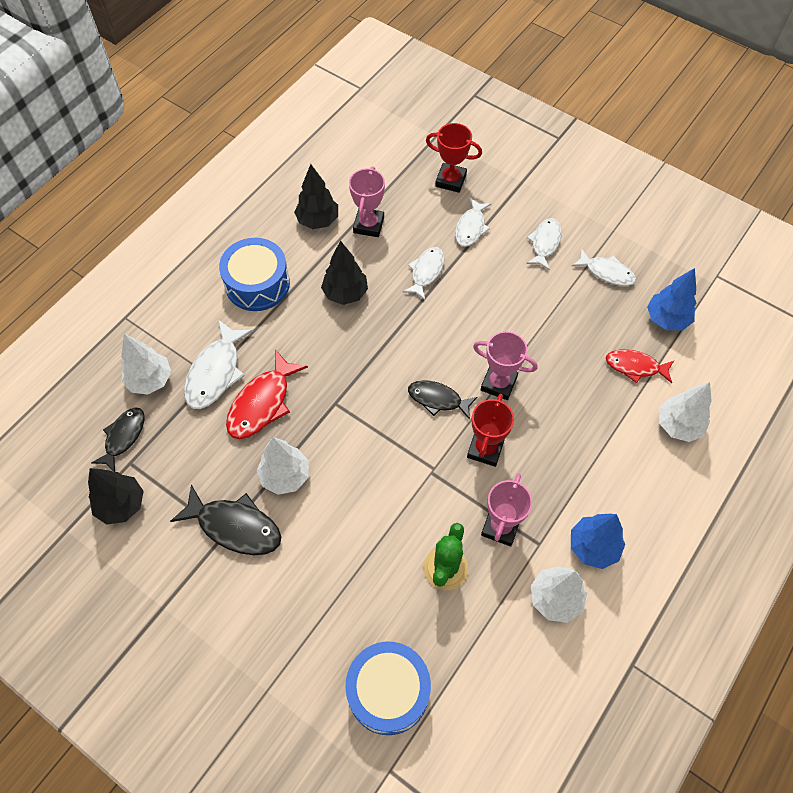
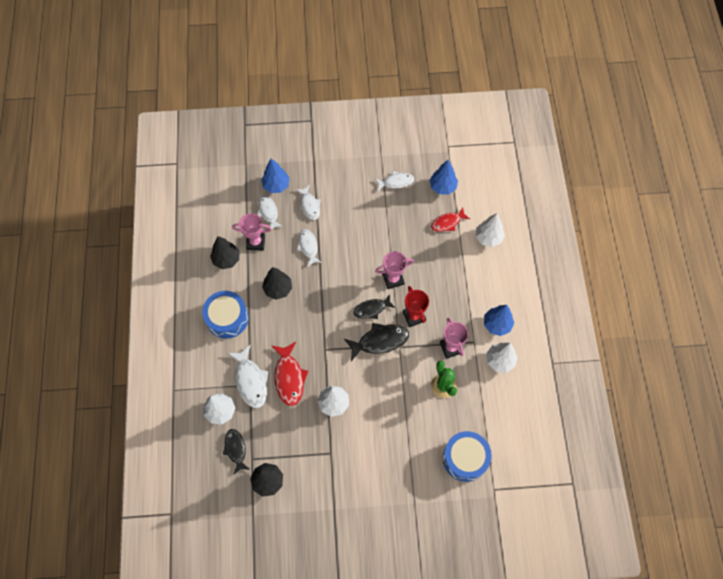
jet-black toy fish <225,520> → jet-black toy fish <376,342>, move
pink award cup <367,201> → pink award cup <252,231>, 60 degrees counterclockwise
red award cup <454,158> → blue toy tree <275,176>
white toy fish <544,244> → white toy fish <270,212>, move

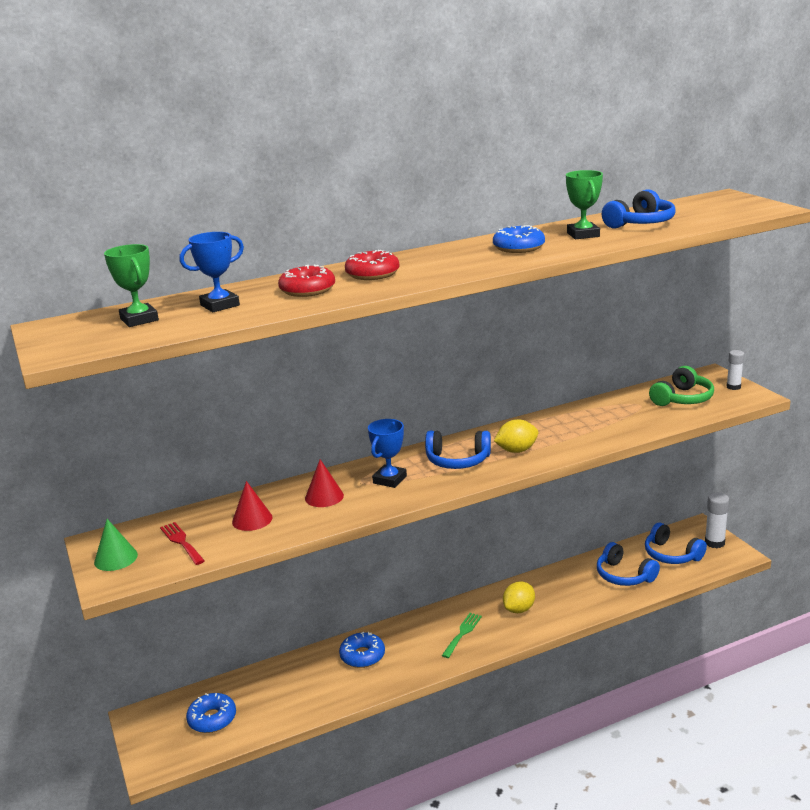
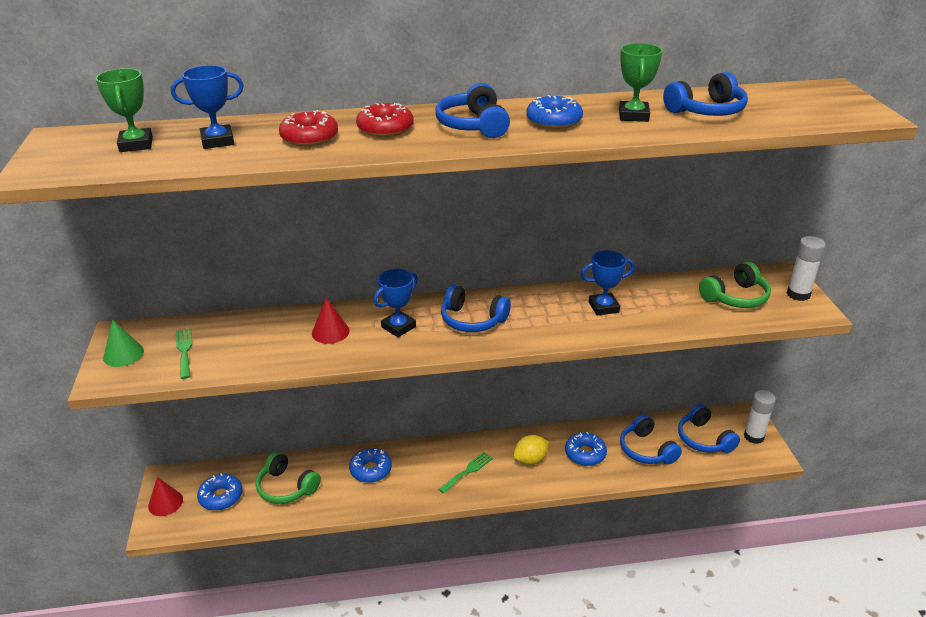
red table fork <182,543> → green table fork <184,353>
red cone shape <252,506> → red cone shape <165,496>, move
golden toy lemon <516,436> → -
white stick of glue <735,370> → white stick of glue <806,268>, x1.53
- → green headset <288,478>
- → blue headset <472,110>
- → blue doughnut <586,449>
- → blue award cup <608,283>

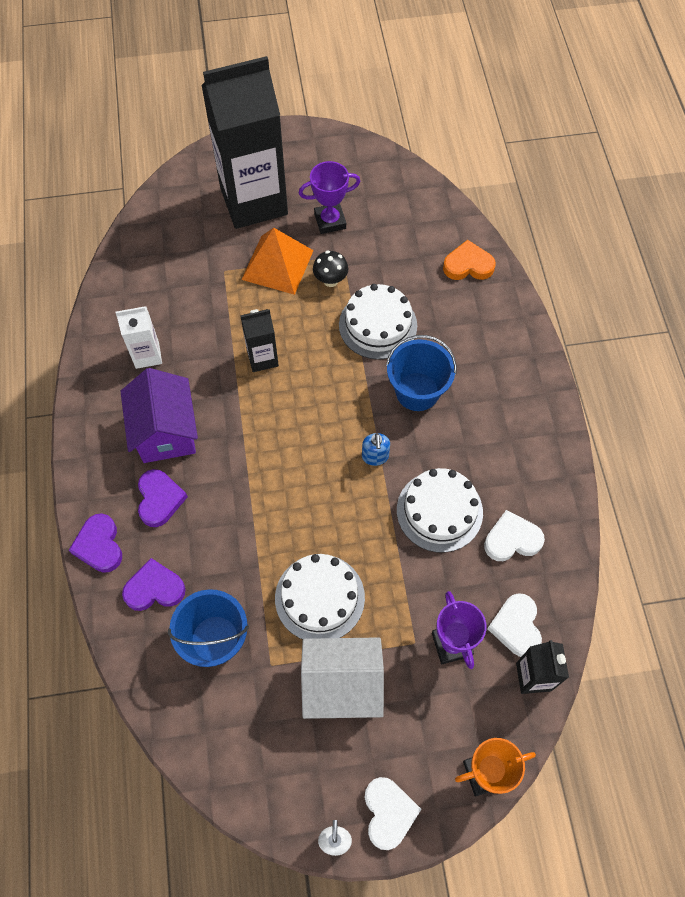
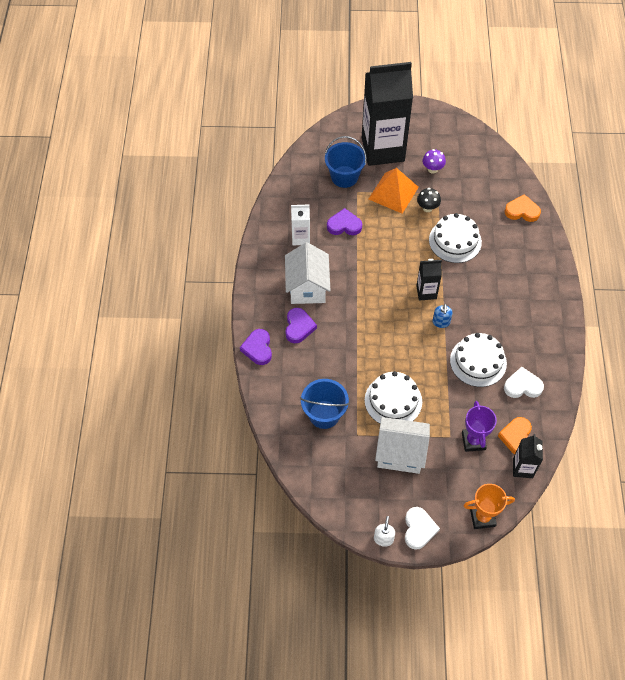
royal purple house <159,415> → white house <308,273>
royal purple heart <153,584> → royal purple heart <344,221>, move
jet-black juice carton <259,340> → jet-black juice carton <429,280>, move
royal purple award cup <329,197> → royal purple toadstool <434,161>
blue sand bucket <421,373> → blue sand bucket <346,162>, move
white heart <514,625> → bright orange heart <515,436>

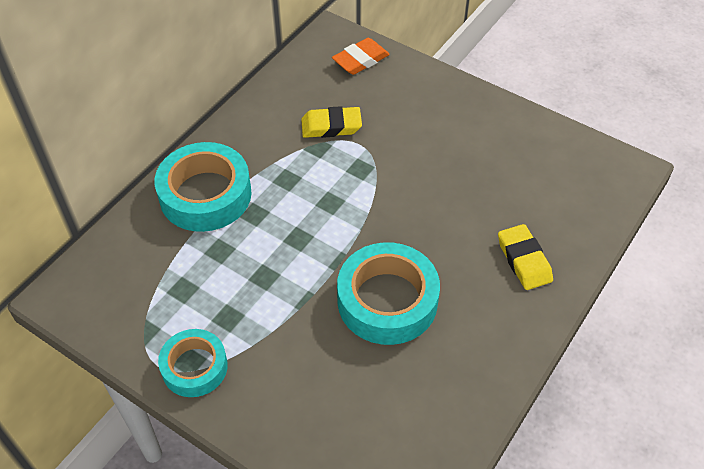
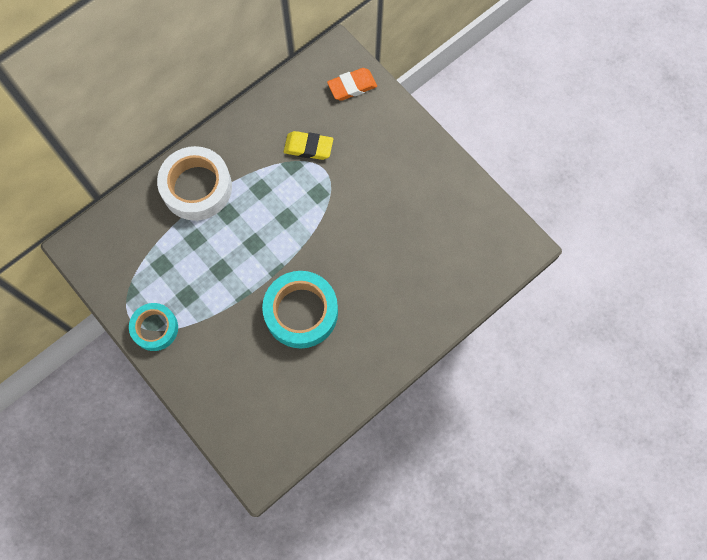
aqua tape <203,187> → white tape <194,183>
golden eraser <525,257> → -

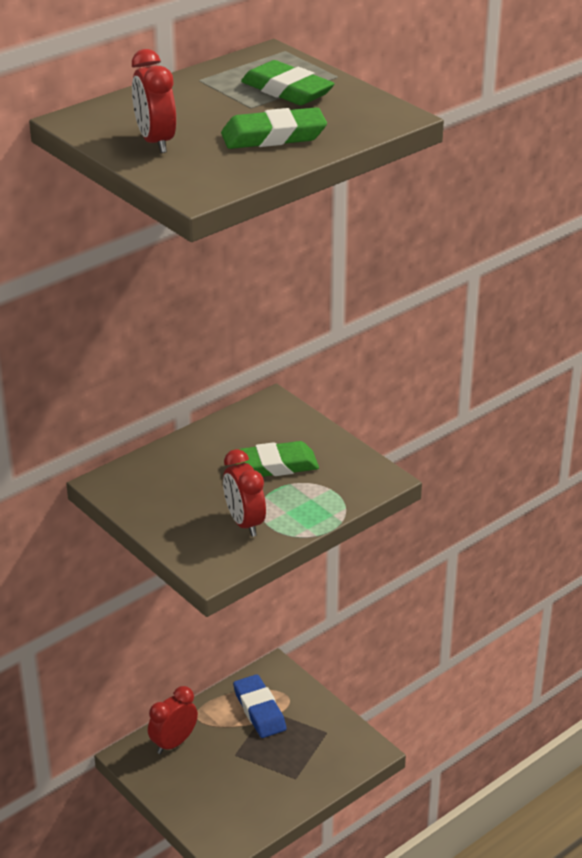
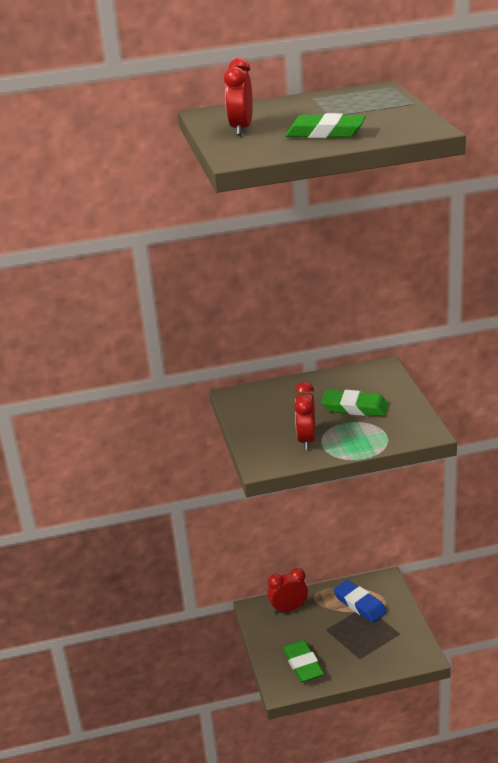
blue eraser <260,706> → blue eraser <360,601>, 45 degrees counterclockwise
green eraser <288,82> → green eraser <303,661>, move

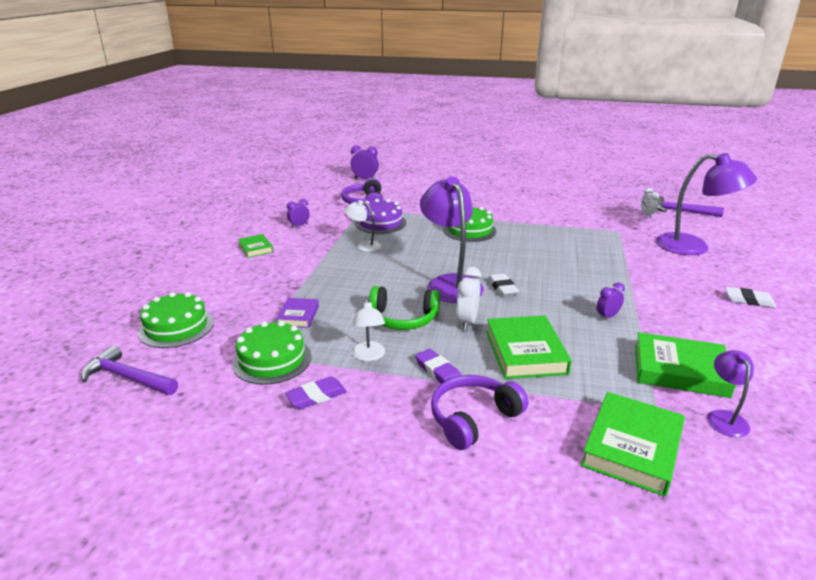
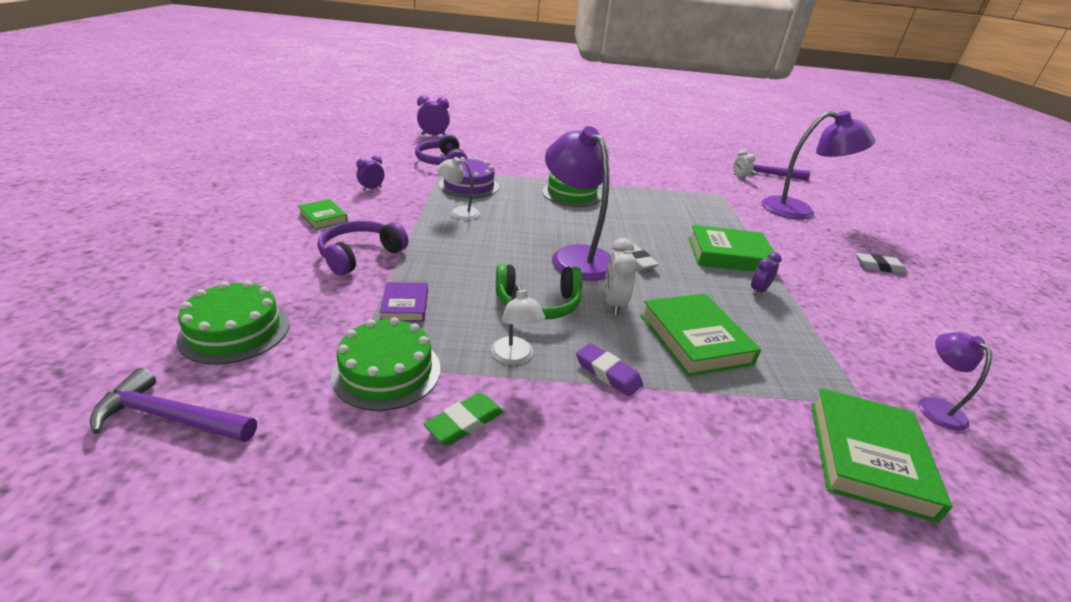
royal purple eraser <316,392> → green eraser <464,418>
royal purple headset <479,412> → royal purple headset <363,248>, move
green hardcover <685,365> → green hardcover <734,248>, move

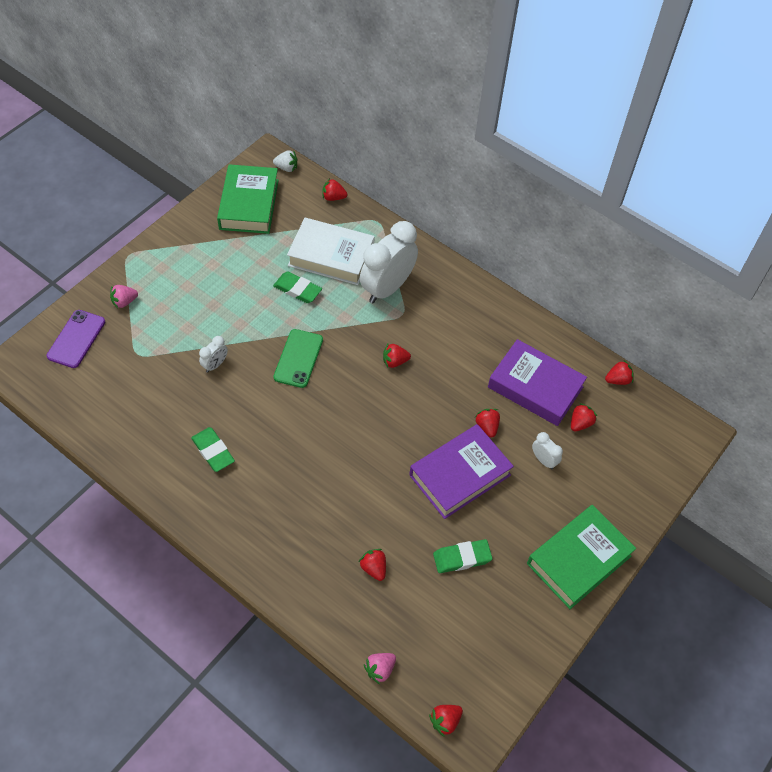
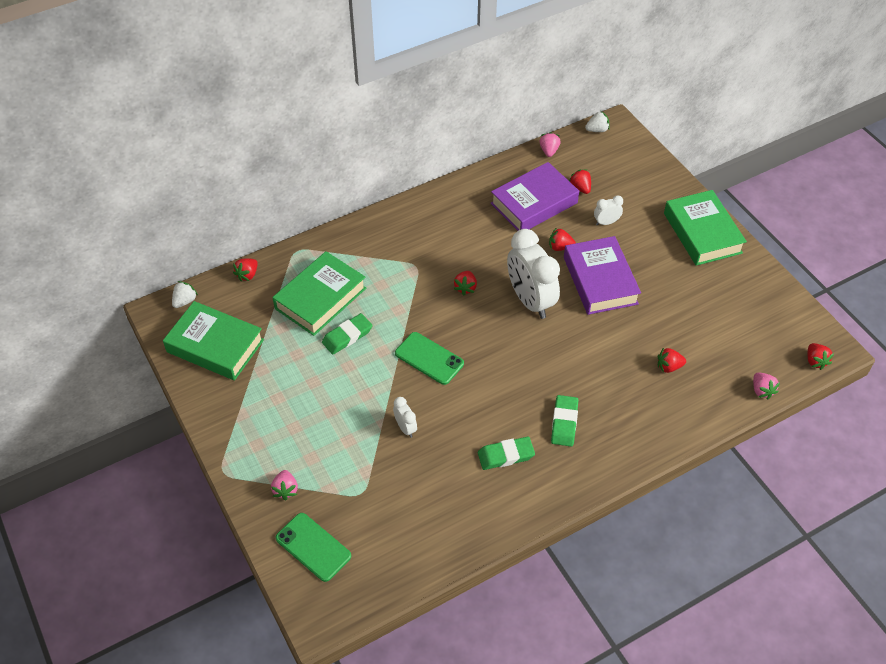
royal purple smartphone <76,339> → green smartphone <313,547>
white hardcover <331,251> → green hardcover <319,293>
white clock <389,262> → white clock <533,274>, move
green eraser <462,556> → green eraser <564,420>, move
red berry <619,372> → pink berry <550,144>
- → white berry <597,121>

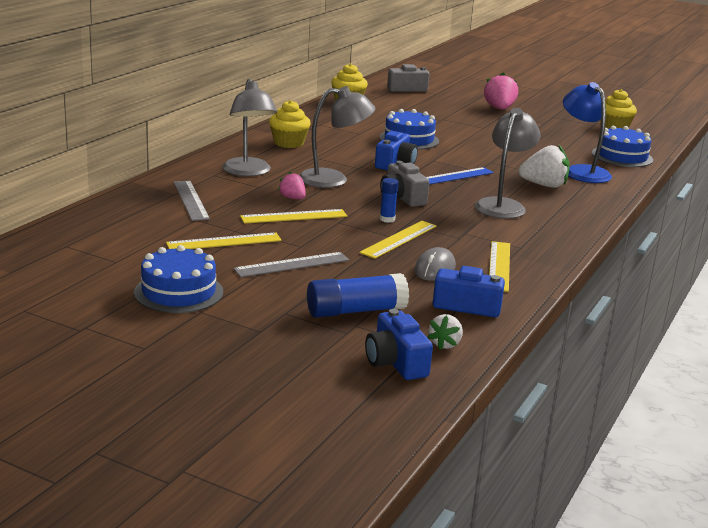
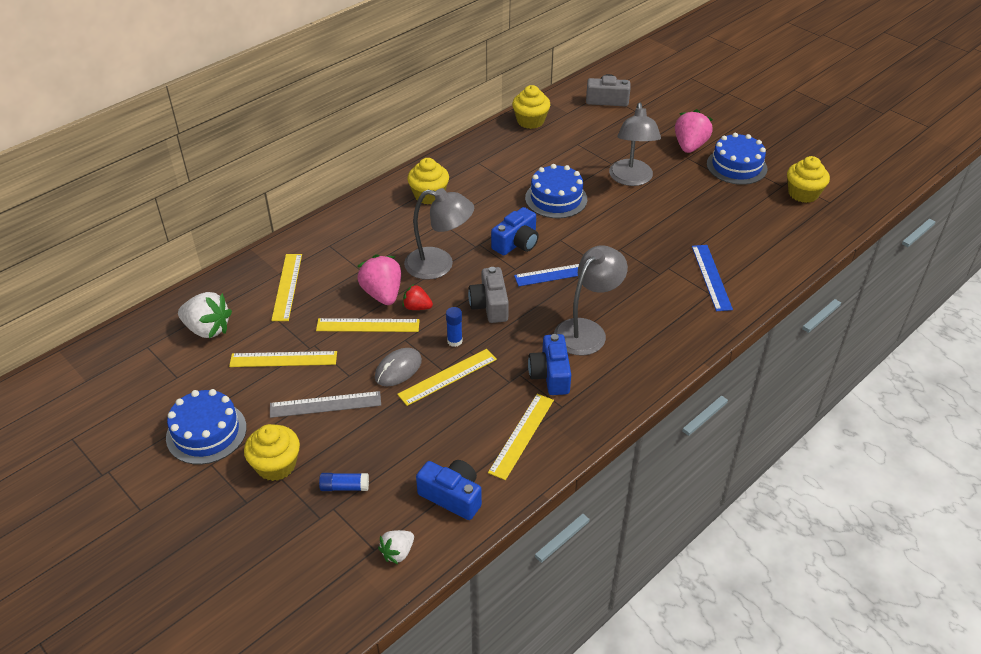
gray straightedge <192,201> → golden straightedge <286,287>
gray lamp <249,127> → gray lamp <635,144>, move
pink berry <292,185> → pink berry <379,279>, x1.73
blue stick of glue <358,295> → blue stick of glue <344,482>, x0.53
blue photo camera <399,344> → blue photo camera <549,364>, move
gray PC mouse <435,264> → gray PC mouse <398,367>, move
white berry <544,166> → white berry <205,315>, move
blue lamp <587,132> → blue straightedge <712,278>
blue cake <622,146> → blue cake <737,159>, move
- → golden cupcake <272,452>
- → red berry <417,297>

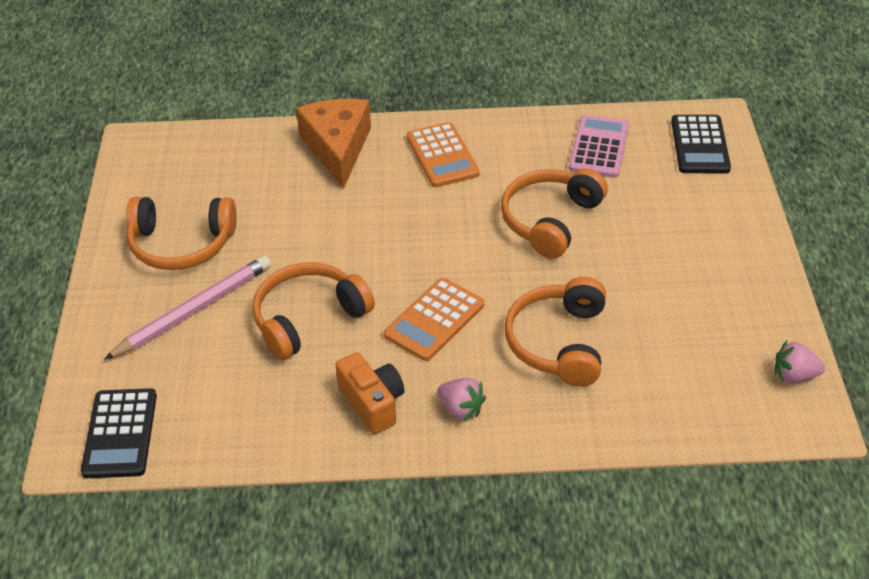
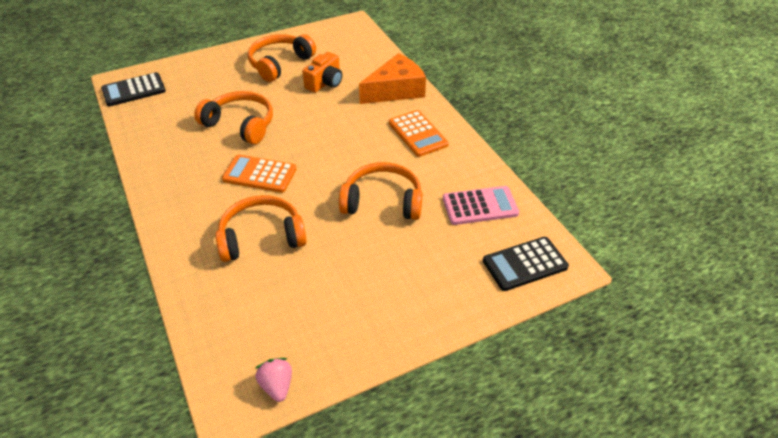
pink wooden pencil <187,308> → -
bright orange headset <181,233> → bright orange headset <282,58>, 60 degrees clockwise
bright orange photo camera <370,393> → bright orange photo camera <322,72>, move
bright orange pocket calculator <443,154> → bright orange pocket calculator <419,133>, 75 degrees counterclockwise
pink berry <461,400> → -

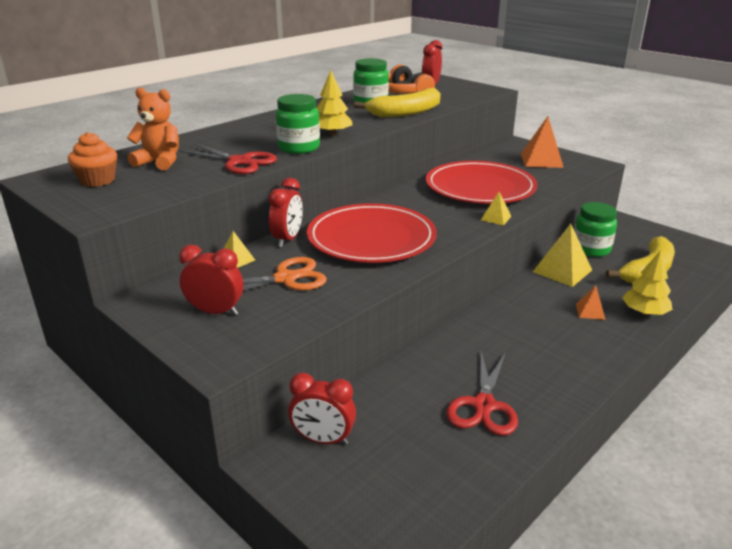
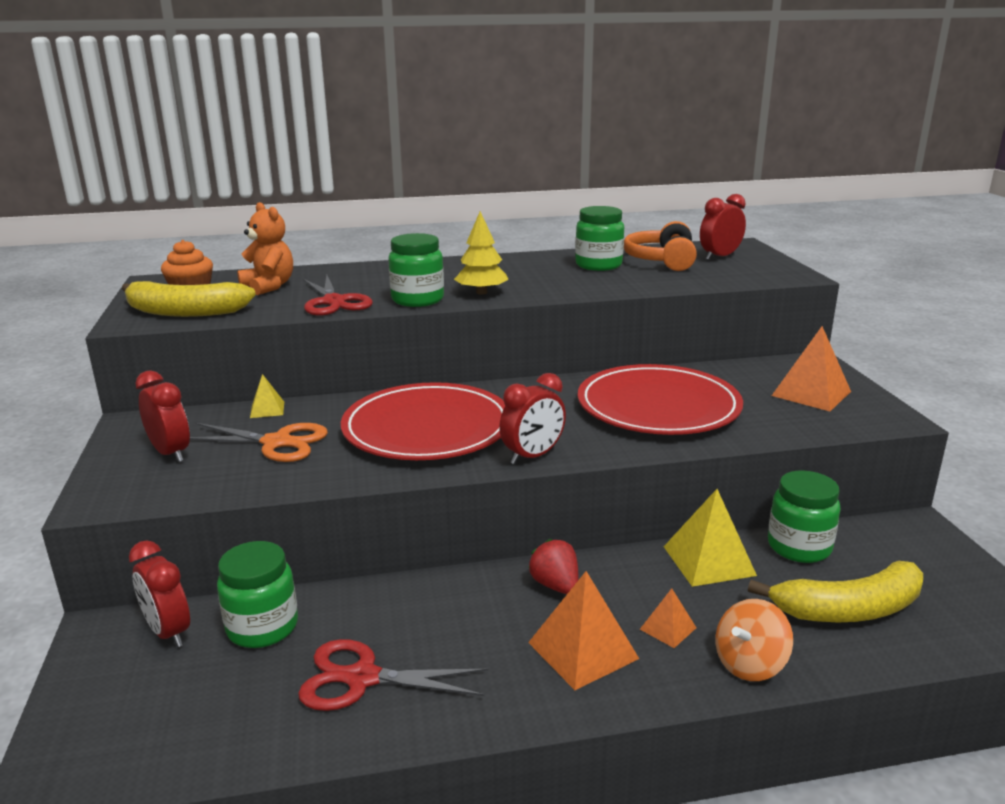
red clock <286,212> → red clock <532,418>, move
golden banana fruit <397,102> → golden banana fruit <188,299>, move
red scissors <482,394> → red scissors <393,675>, 45 degrees clockwise
golden pyramid shape <496,209> → -
golden toy tree <647,282> → bright orange whirligig <754,640>
- → green jam jar <257,594>
- → bright orange pyramid shape <583,630>
- → red berry <553,566>

